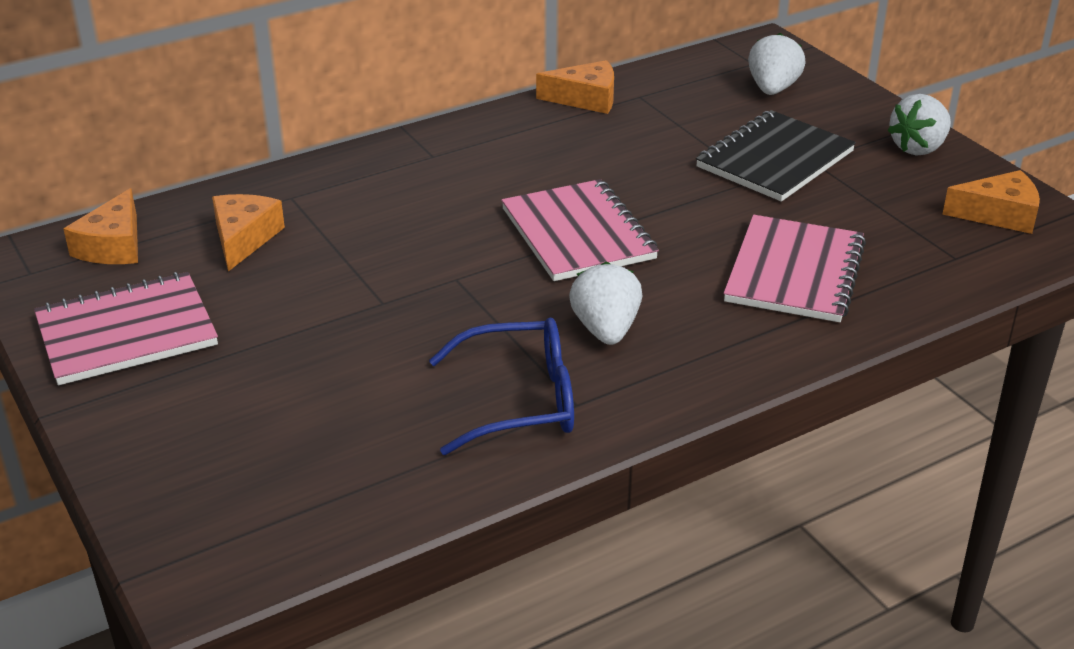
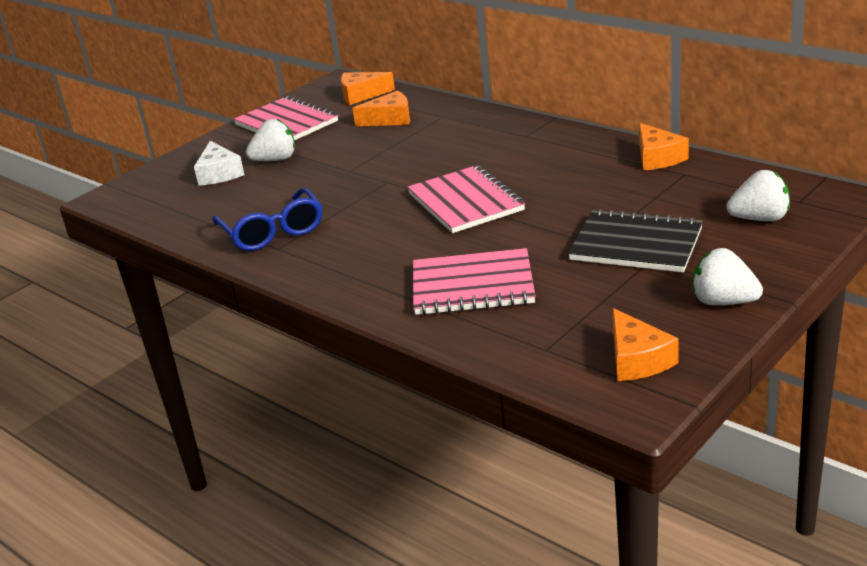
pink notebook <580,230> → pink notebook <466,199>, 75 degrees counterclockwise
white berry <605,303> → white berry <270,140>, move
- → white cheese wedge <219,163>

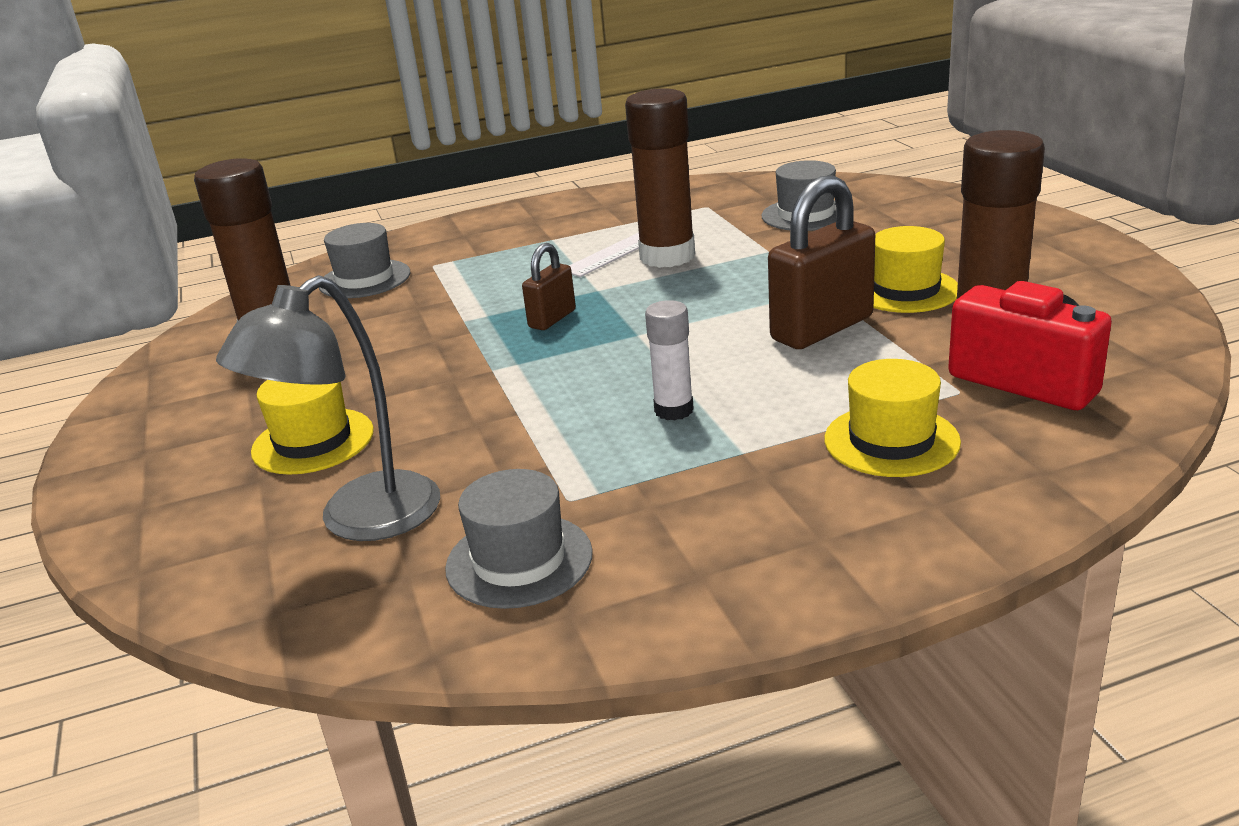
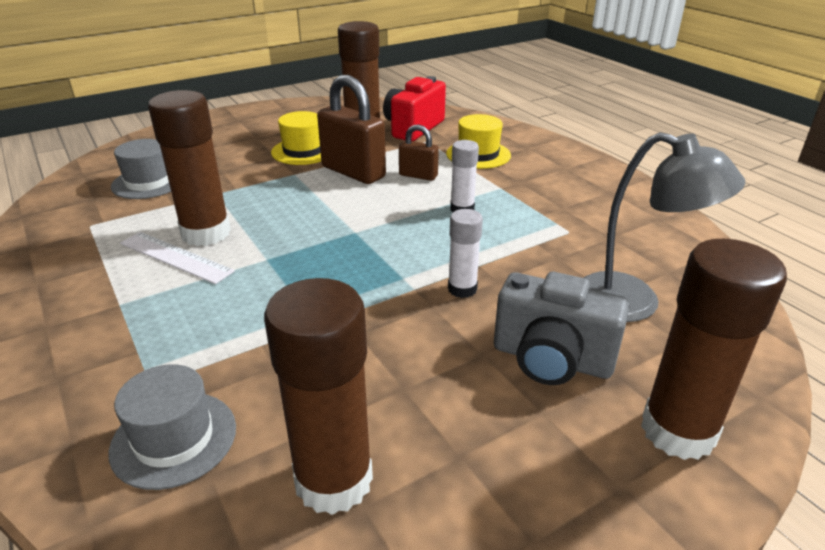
golden tall hat <312,427> → gray photo camera <562,328>
gray tall hat <519,539> → -
russet lock <549,286> → russet lock <419,153>, move
- → white stick of glue <465,253>
- → russet stick of glue <714,349>

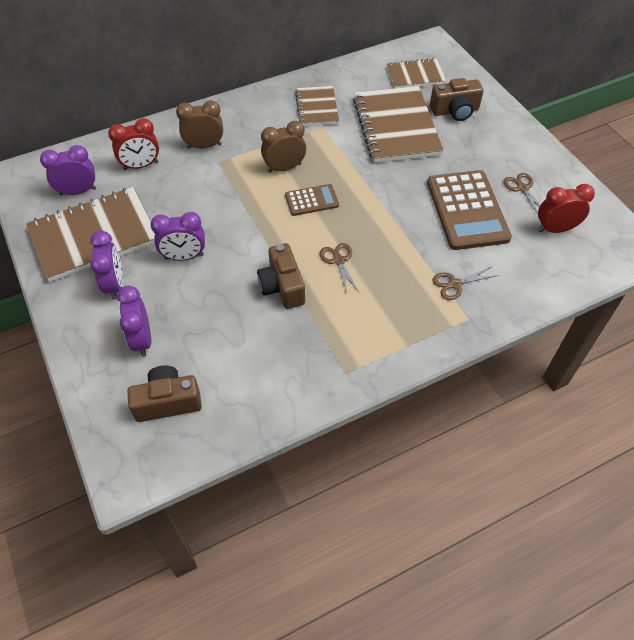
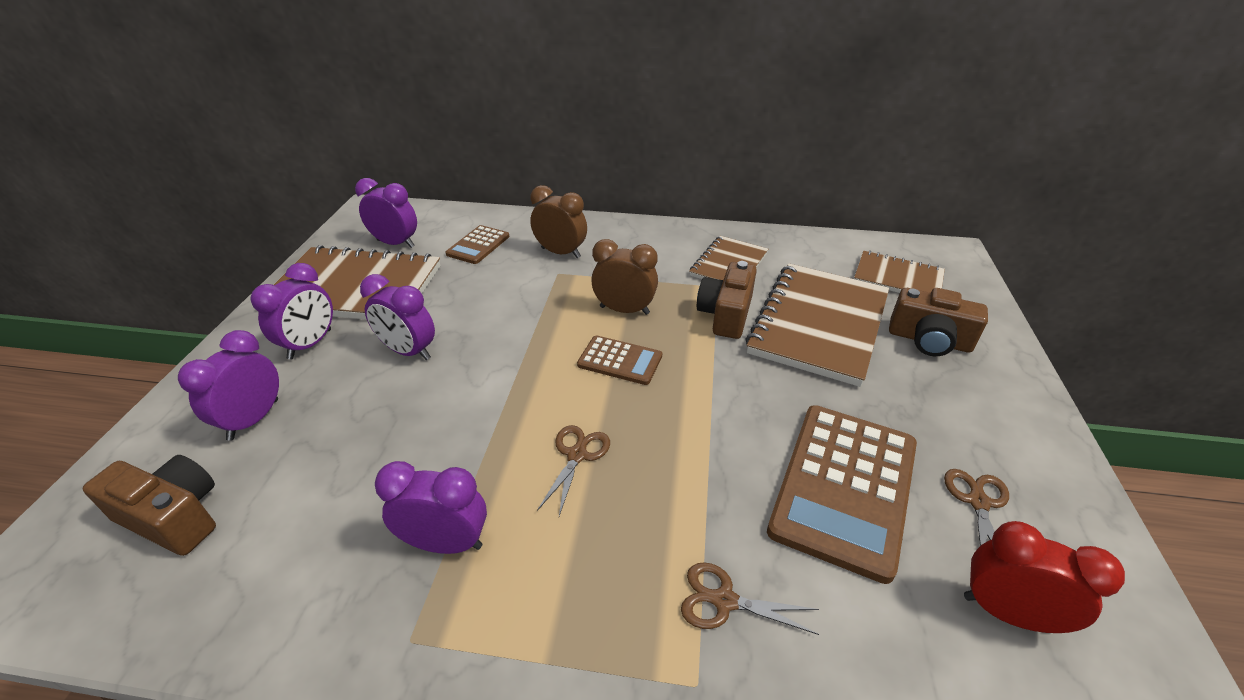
red clock <133,144> → russet pocket calculator <477,244>
russet photo camera <281,276> → russet photo camera <727,300>, move
- → royal purple clock <431,507>

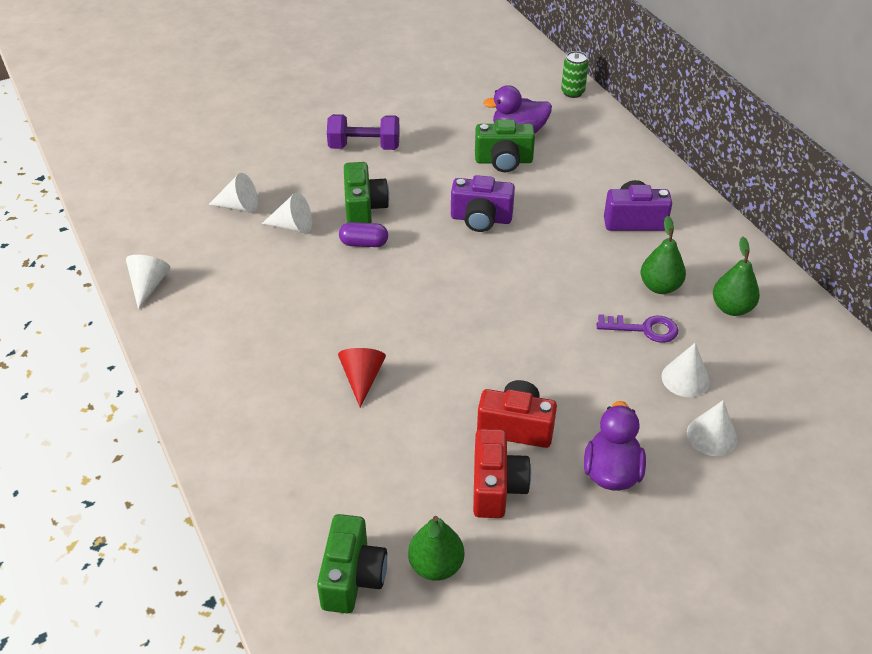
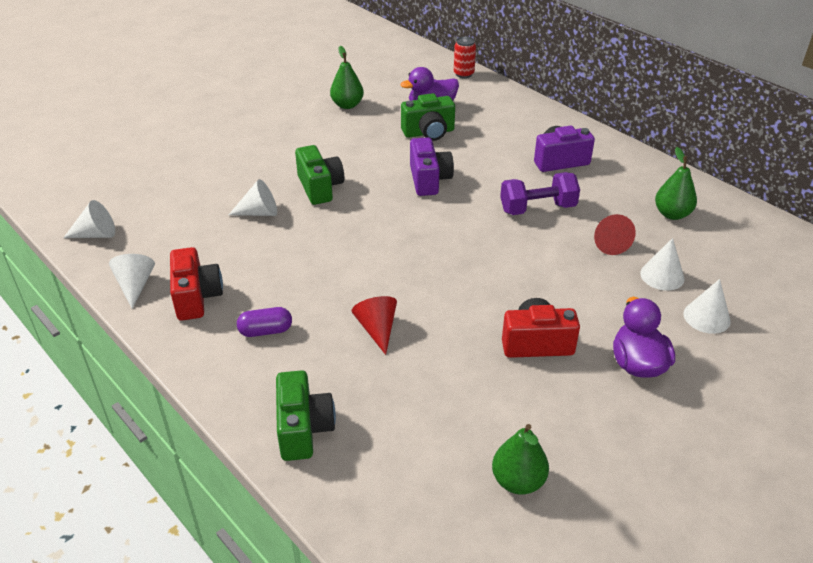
white cone shape <233,193> → white cone shape <89,219>, move
green photo camera <352,563> → green photo camera <306,415>, move
royal purple hand weight <363,132> → royal purple hand weight <540,193>, move
royal purple capsule <363,234> → royal purple capsule <264,322>, move
royal purple photo camera <483,203> → royal purple photo camera <432,166>, 90 degrees counterclockwise
red photo camera <502,473> → red photo camera <196,284>, move
green can <575,74> → red can <465,57>
royal purple key <637,328> → red cone shape <615,234>
green pear fruit <663,255> → green pear fruit <347,77>, move

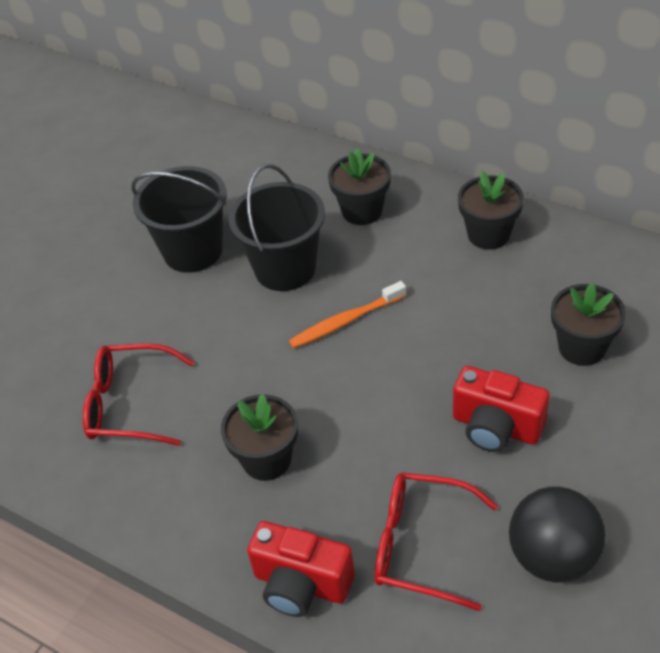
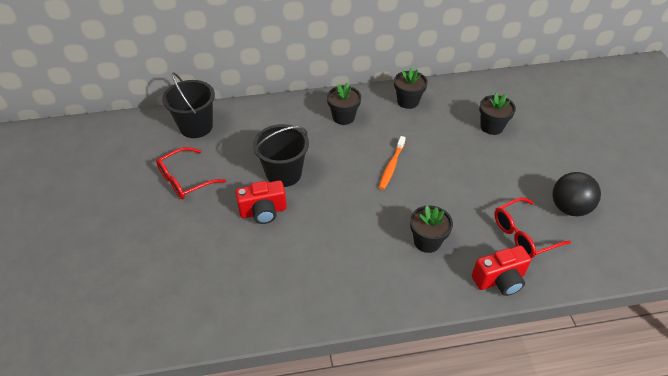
red eyeglasses <138,394> → red eyeglasses <191,173>, move
jet-black sand bucket <277,227> → jet-black sand bucket <188,105>, move
red photo camera <501,409> → red photo camera <261,202>, move

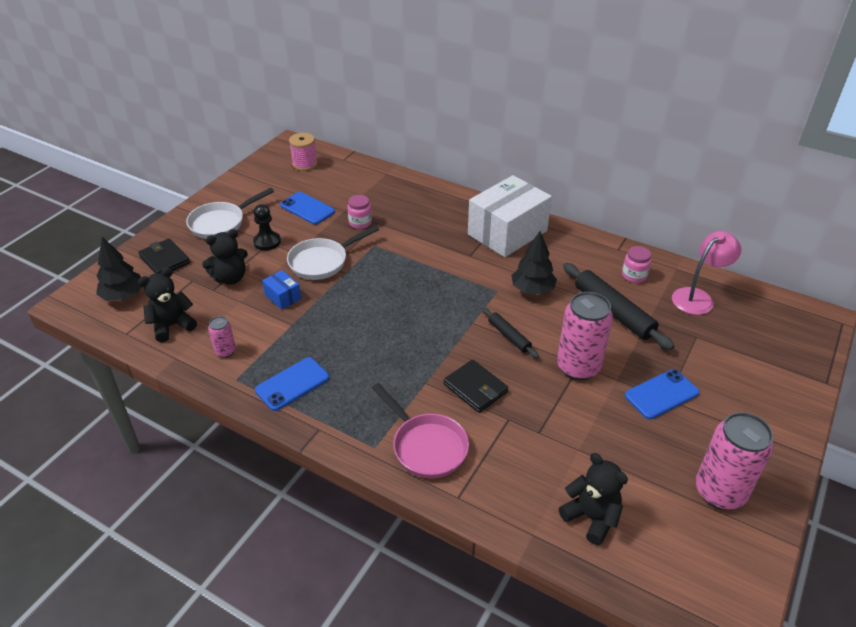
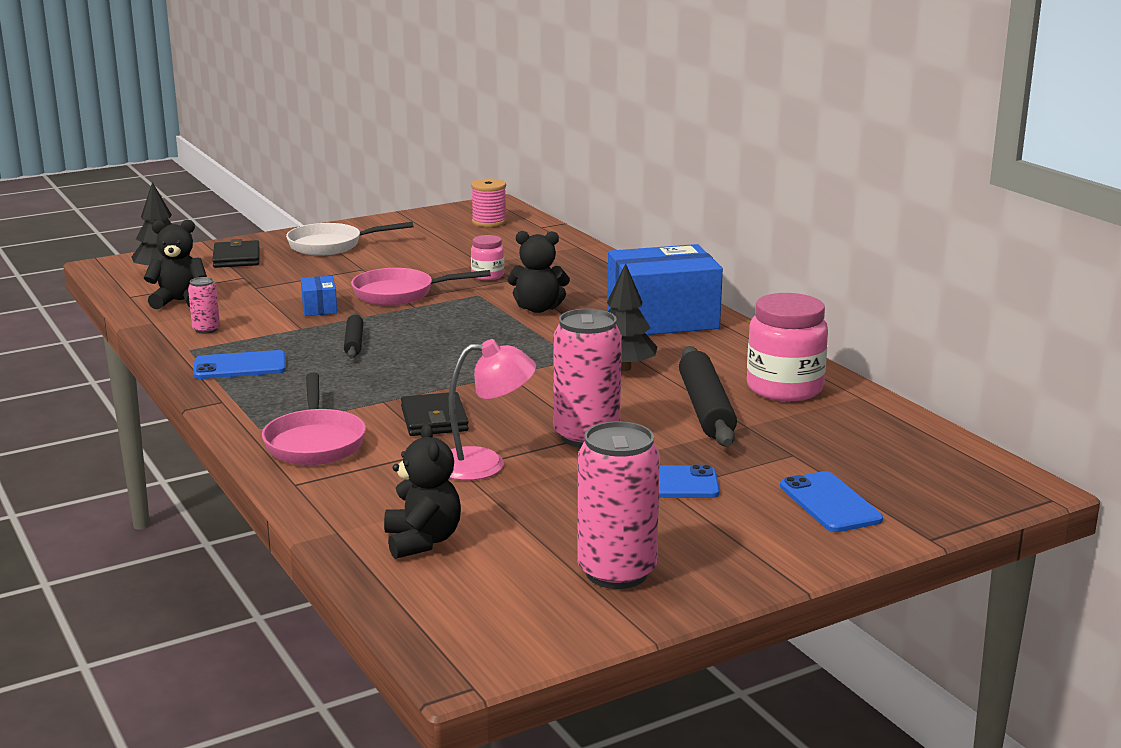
jet-black stuffed bear <225,257> → jet-black stuffed bear <538,272>, move
jet-black chess pawn <267,227> → -
blue smartphone <307,208> → blue smartphone <831,501>, move
white frying pan <333,252> → pink frying pan <421,286>
white package <510,216> → blue package <665,289>
jet-black dough roller <510,333> → jet-black dough roller <353,335>, move
pink jam jar <636,264> → pink jam jar <787,347>, x1.93
pink lamp <706,273> → pink lamp <492,410>, move

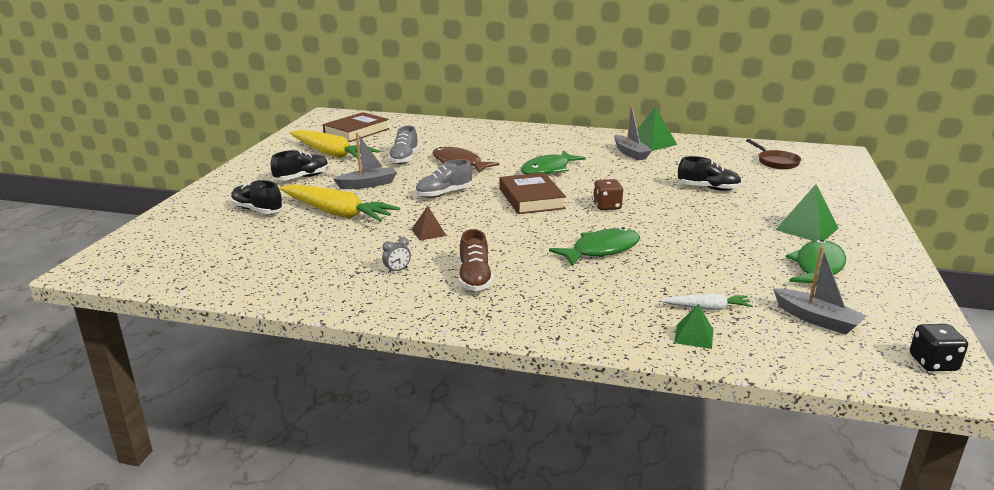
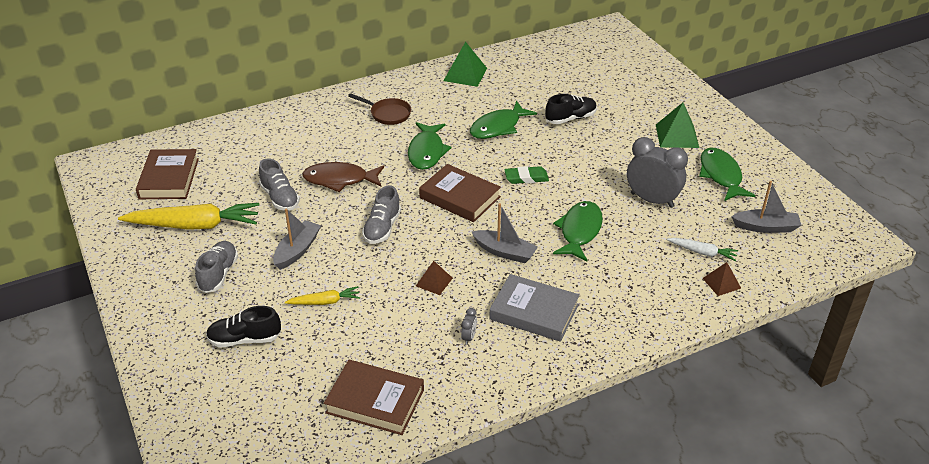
jet-black shoe <299,165> → gray shoe <216,267>
golden toy carrot <339,203> → golden toy carrot <322,295>, x0.50
russet shoe <476,260> → gray hardcover <534,308>
russet dice <608,194> → green eraser <526,175>
gray toy boat <633,132> → gray toy boat <505,233>, move
white toy carrot <707,302> → white toy carrot <702,249>, 60 degrees clockwise
green pyramid shape <693,326> → russet pyramid shape <721,279>
russet frying pan <773,154> → russet frying pan <379,109>, move
jet-black dice <939,347> → -
- → russet hardcover <374,397>
- → green toy fish <503,120>
- → gray clock <657,172>

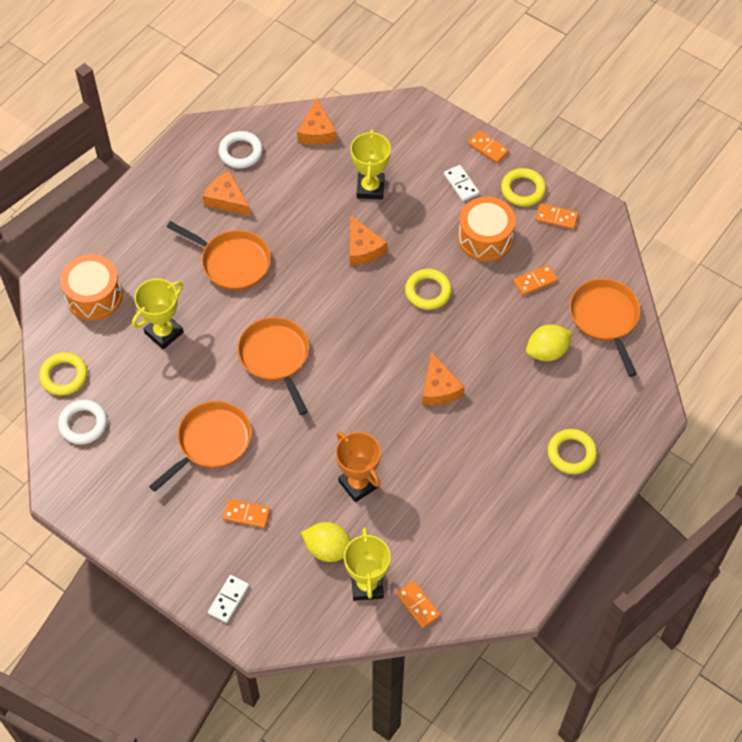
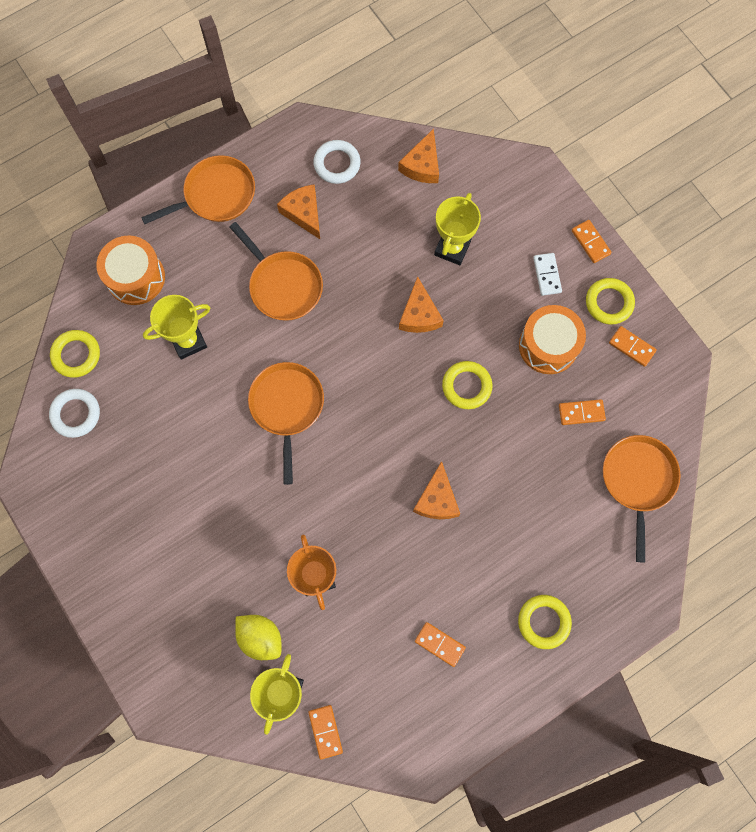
bright orange frying pan <200,446> → bright orange frying pan <198,189>, move
white domino piece <228,599> → -
bright orange domino piece <246,513> → bright orange domino piece <440,644>, move
golden toy lemon <549,343> → -

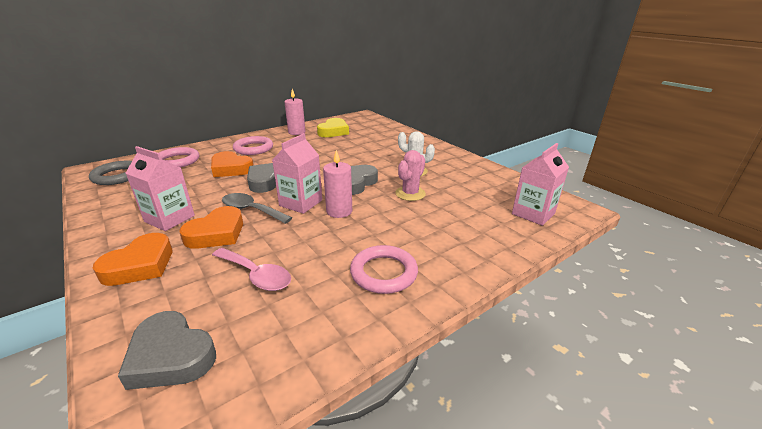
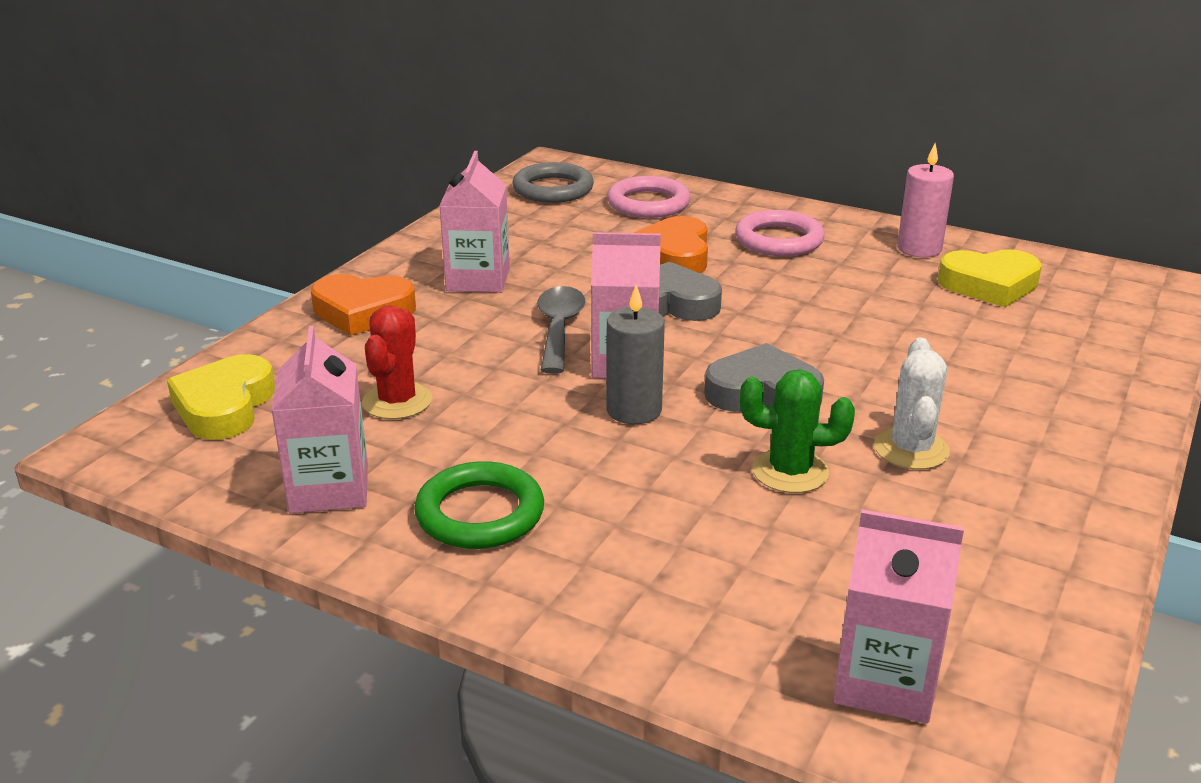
gray heart <167,350> → golden heart <221,397>
bright orange heart <211,227> → -
pink spoon <251,269> → red prickly plant <397,362>
pink pillar candle <337,184> → gray pillar candle <635,354>
pink torus <384,269> → green torus <479,505>
pink prickly plant <410,175> → green prickly plant <797,431>
- → pink juice carton <319,419>

